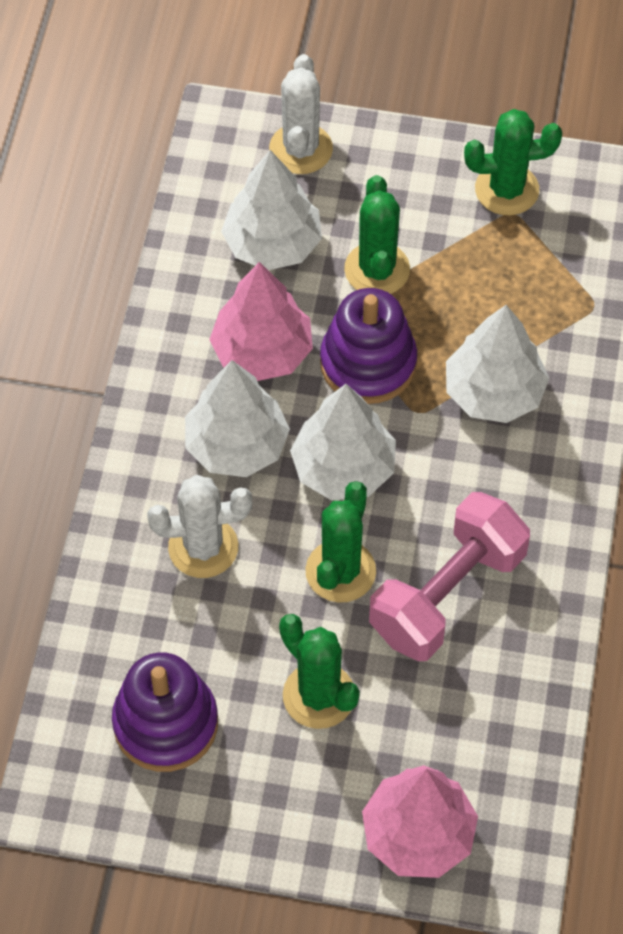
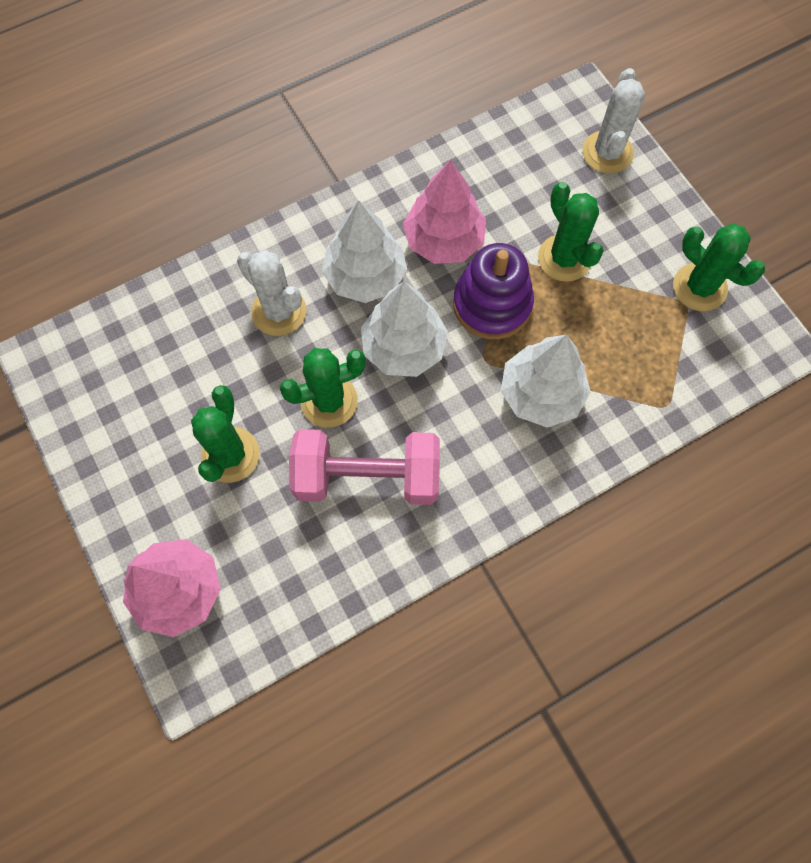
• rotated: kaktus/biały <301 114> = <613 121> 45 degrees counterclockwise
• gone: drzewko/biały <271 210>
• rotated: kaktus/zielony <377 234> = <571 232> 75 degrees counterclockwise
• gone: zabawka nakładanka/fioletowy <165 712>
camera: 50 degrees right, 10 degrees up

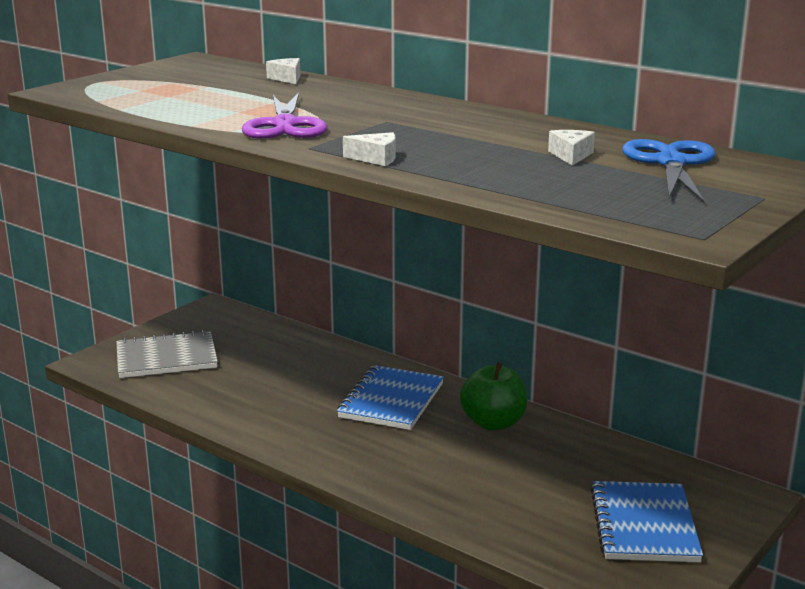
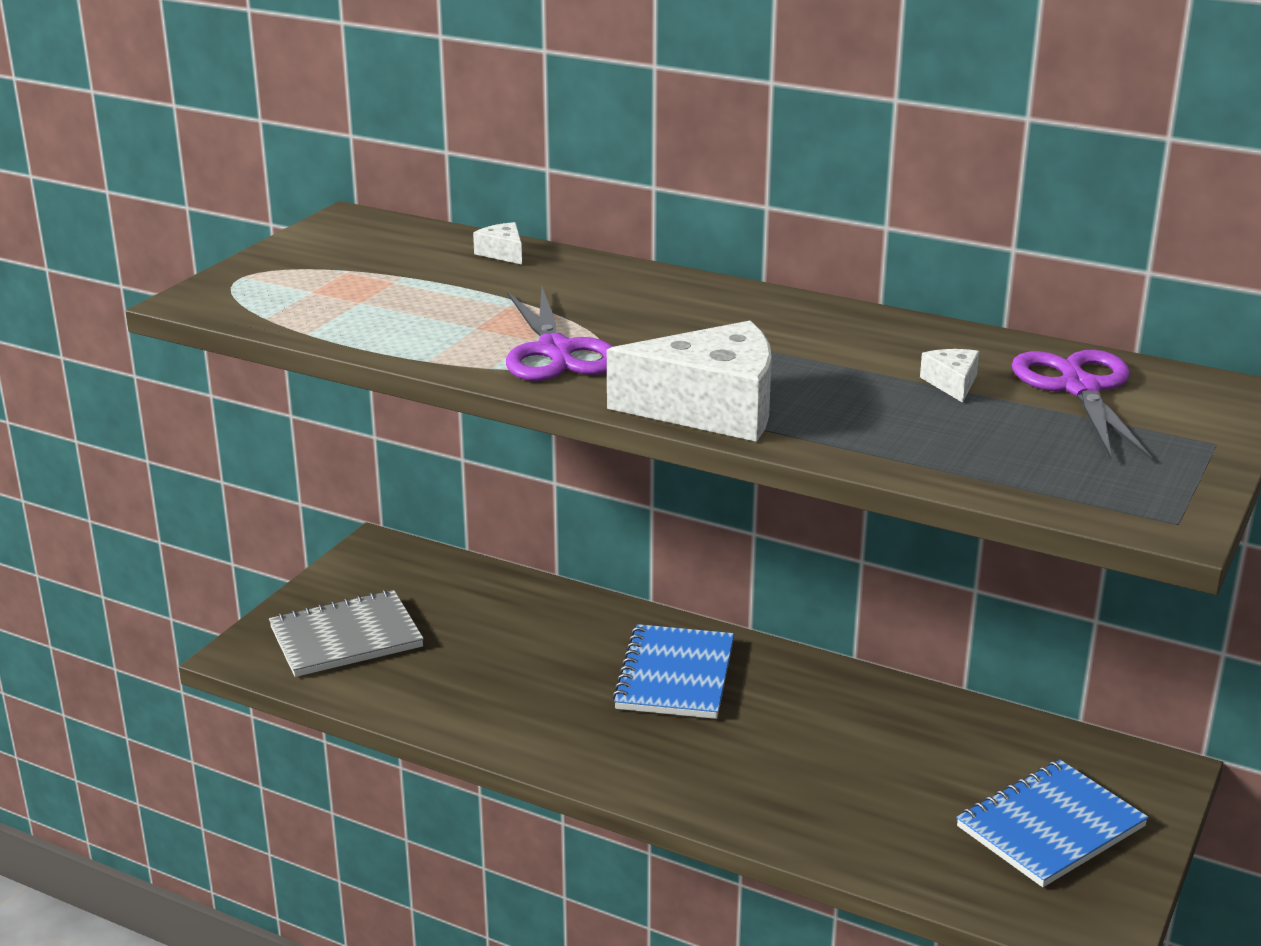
• scaled: ser/biały <369 149> = <689 381> x2.35
• repainted: nożyczki/niebieski <668 171> to nożyczki/fioletowy <1082 405>
• gone: jabłko/zielony <493 396>
• rotated: zeszyt/niebieski <647 521> = <1052 823> 60 degrees clockwise
camera: 10 degrees left, 5 degrees up

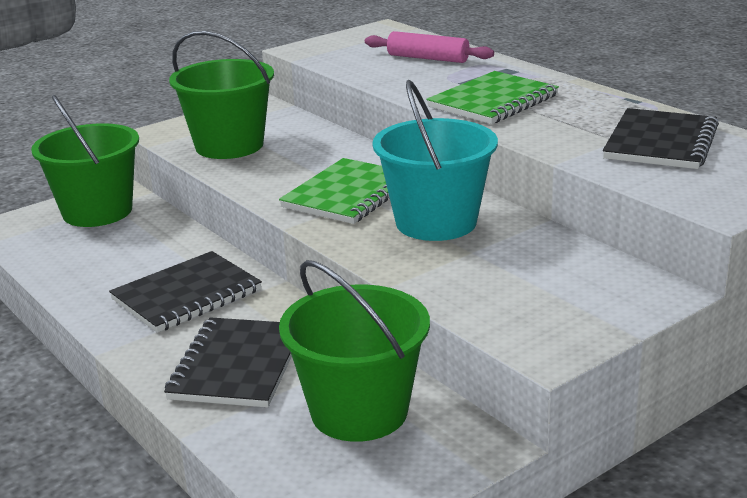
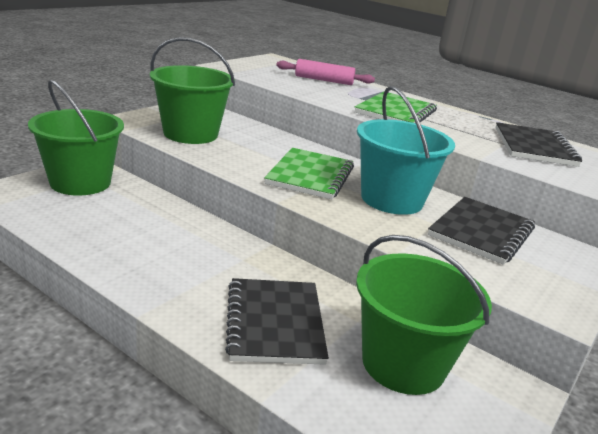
• shifted: zeszyt/czarny <185 292> to <481 231>
camera: 20 degrees left, 0 degrees up

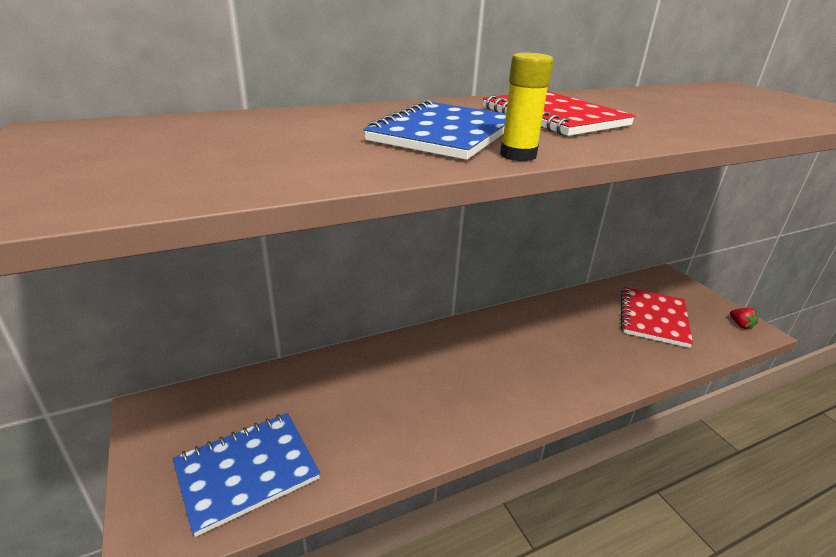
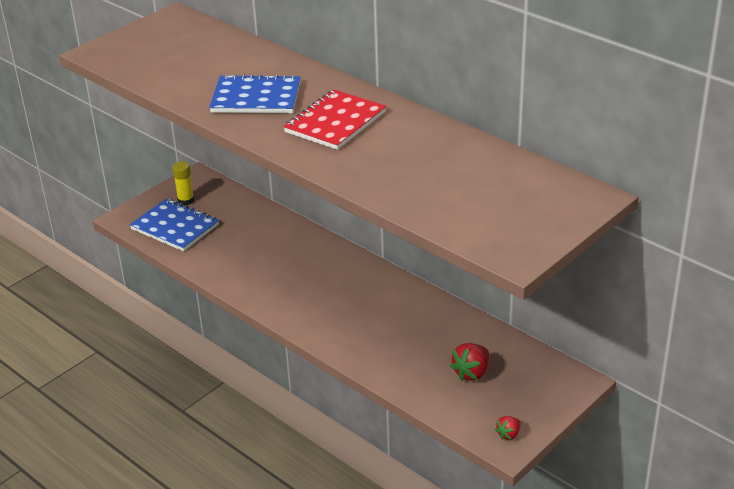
• shifted: klej w sztyfcie/żółty <527 107> to <183 183>
• swapped: zeszyt/czerwony <657 317> to truskawka/czerwony <470 362>
camera: 70 degrees right, 5 degrees up

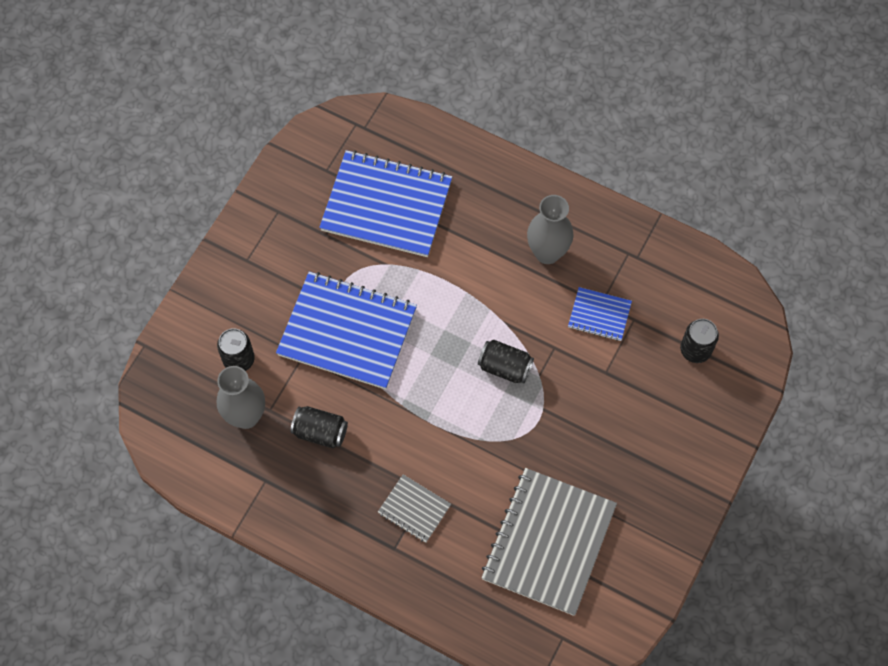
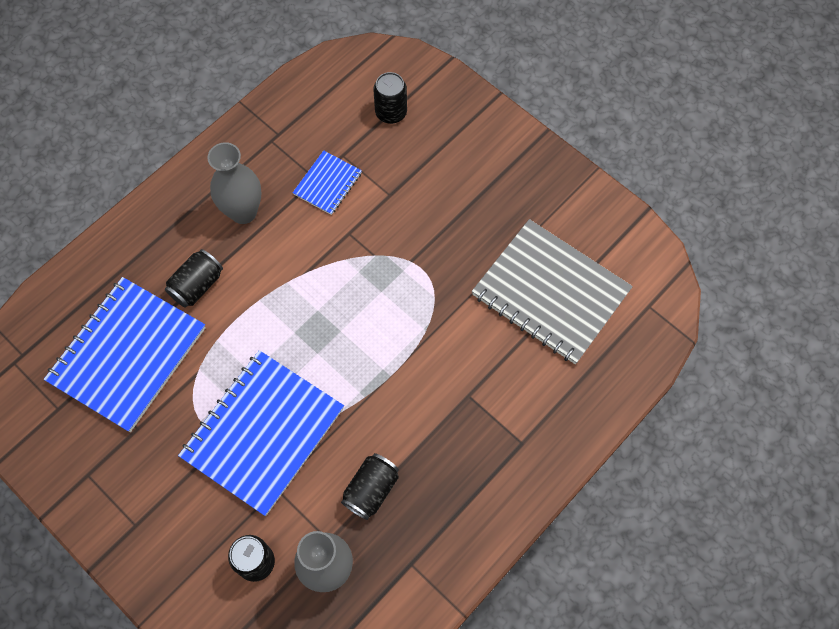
• shifted: puszka/czarny <506 361> to <194 278>
• gone: zeszyt/szary <414 508>
camera: 75 degrees left, 0 degrees up

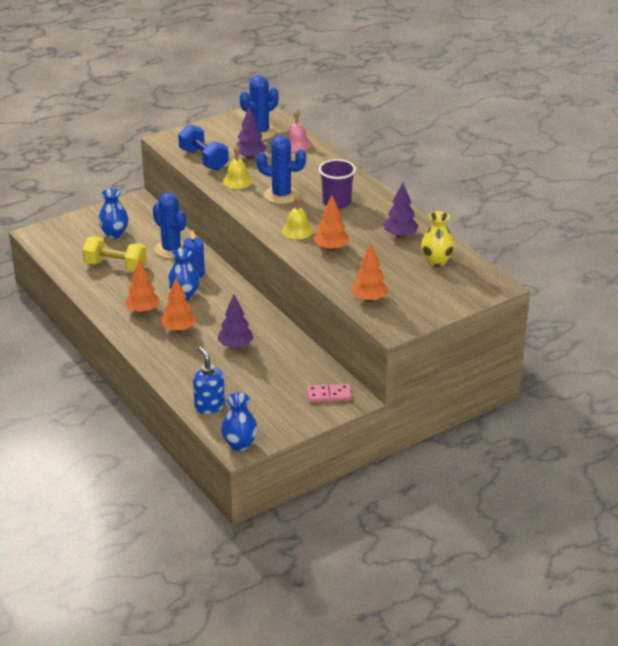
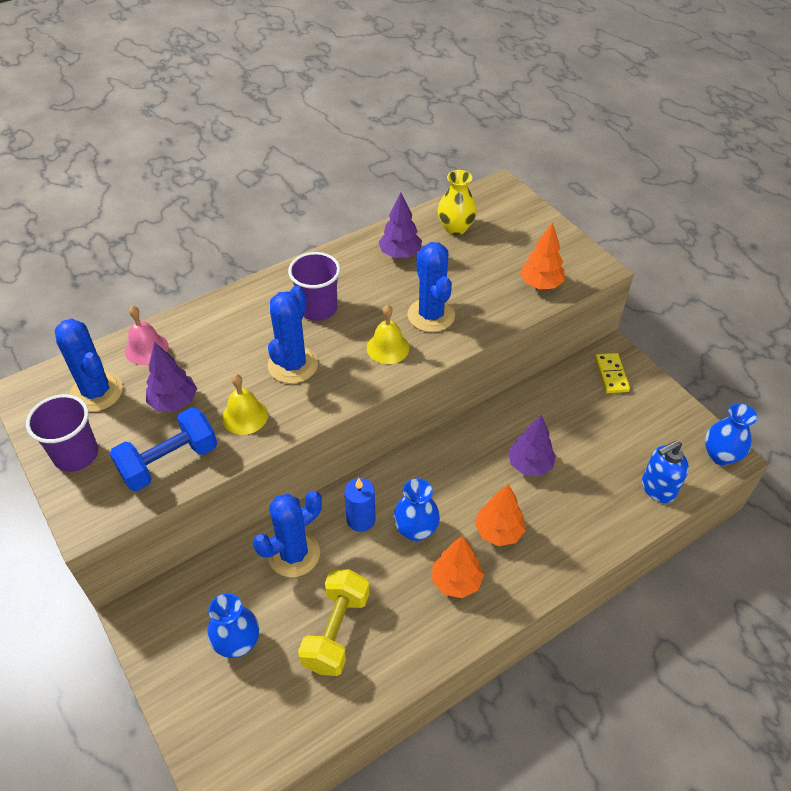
• swapped: drzewko/pomarańczowy <331 223> to kaktus/niebieski <431 287>
• repainted: kostka domina/różowy <329 393> to kostka domina/żółty <612 373>
• new: szklanka/fioletowy <62 433>
camera: 90 degrees left, 15 degrees up

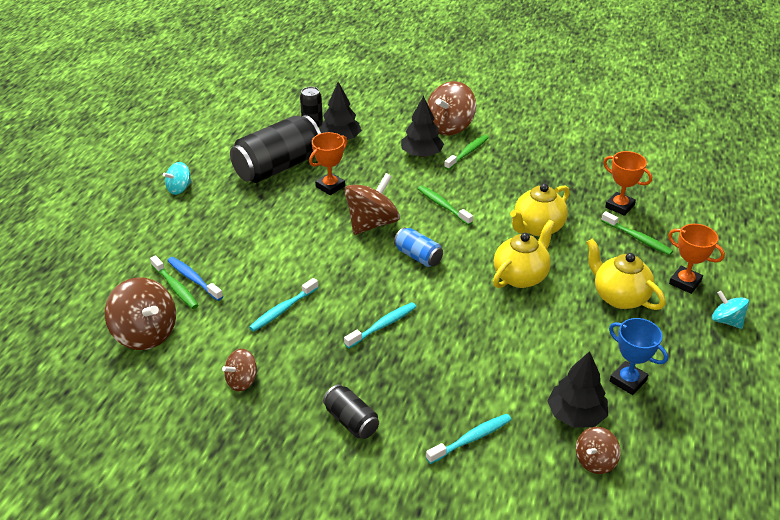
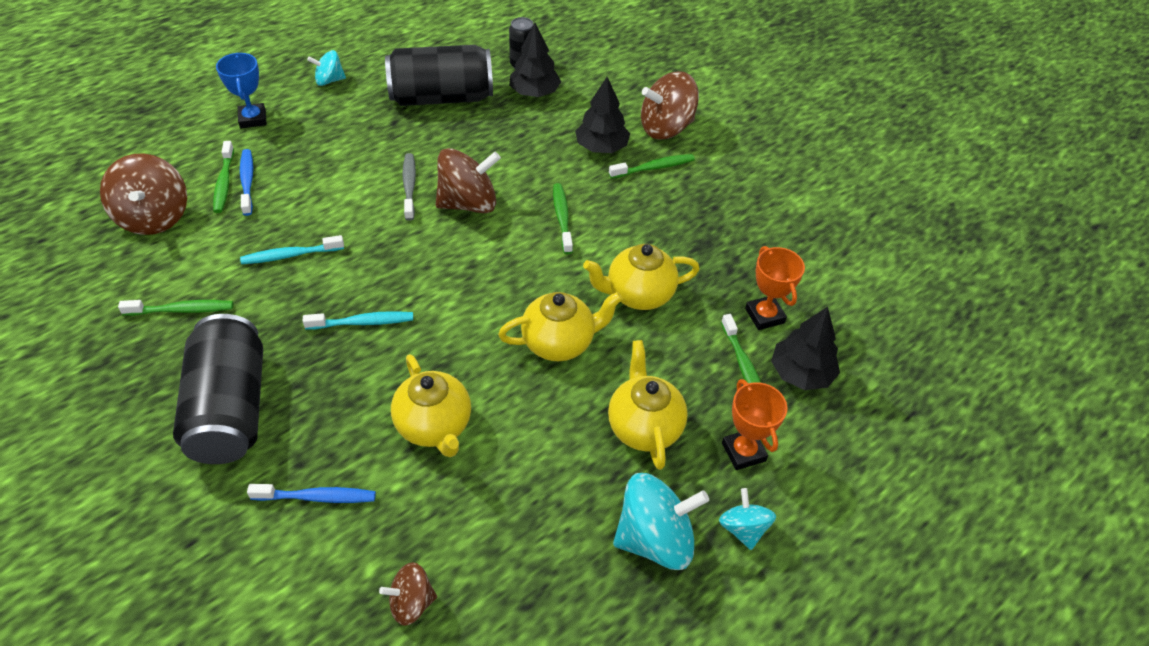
• gone: puchar/pomarańczowy <328 163>
• gone: puszka/niebieski <418 247>
• shifted: puchar/niebieski <638 356> to <241 90>
• swapped: bączek/brązowy <240 370> to szczoteczka do zębów/zielony <175 308>
• shifted: drzewko/czarny <577 389> to <805 348>
• scaled: puszka/czarny <351 411> = <218 389> x2.04
• repainted: szczoteczka do zębów/turkusowy <469 439> to szczoteczka do zębów/niebieski <311 493>
• new: szczoteczka do zębów/szary <409 187>
• new: imbryk/żółty <431 405>
• new: bączek/turkusowy <661 521>
camera: 30 degrees right, 10 degrees up

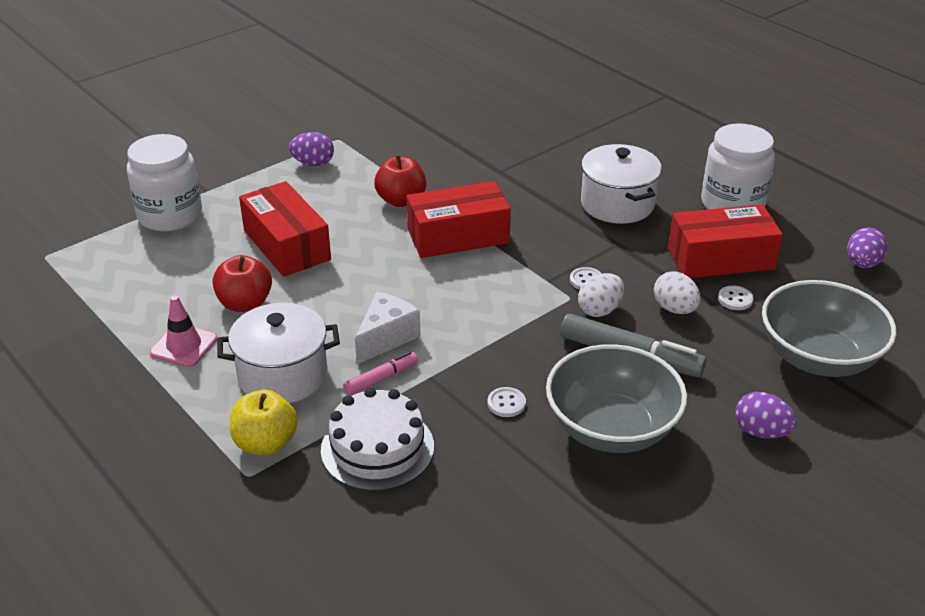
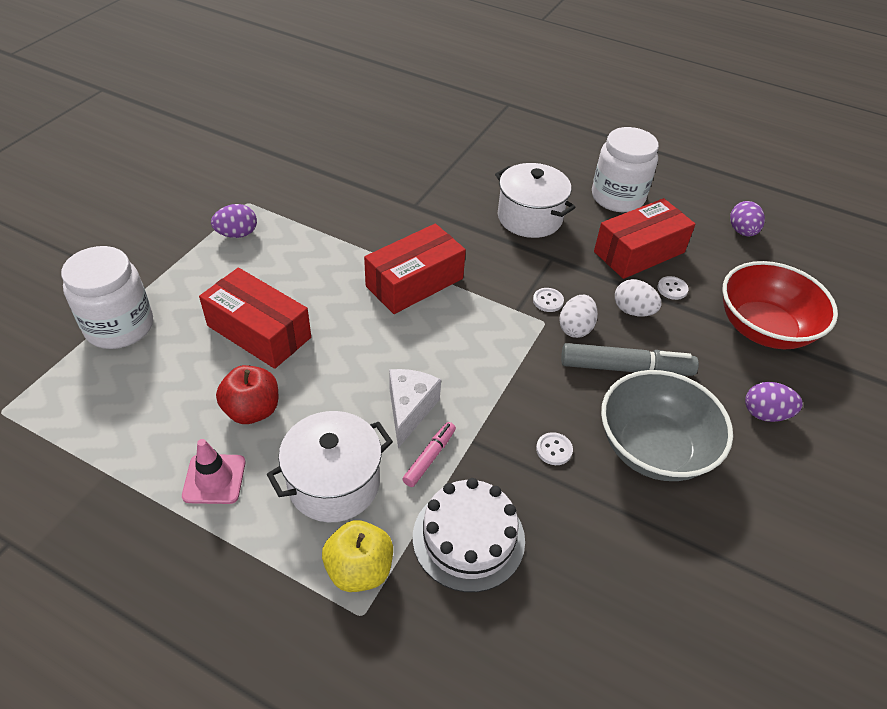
• gone: jabłko/czerwony <400 181>
• repainted: miska/szary <829 328> to miska/czerwony <780 305>
camera: 25 degrees left, 10 degrees up

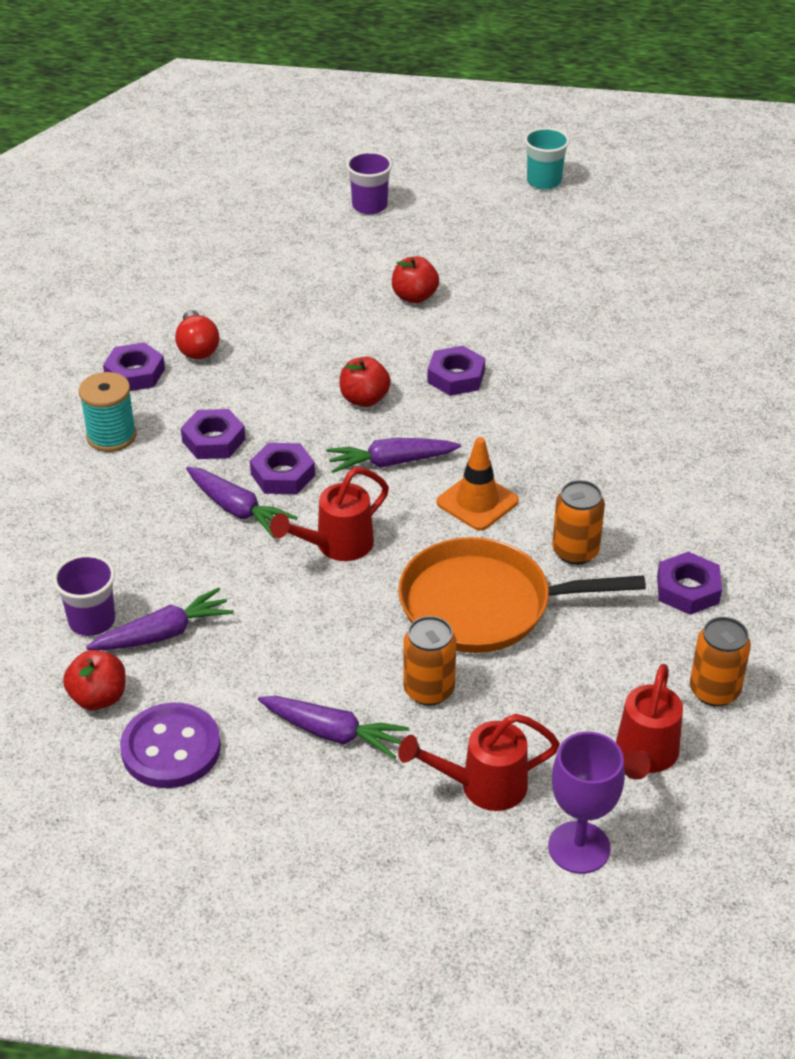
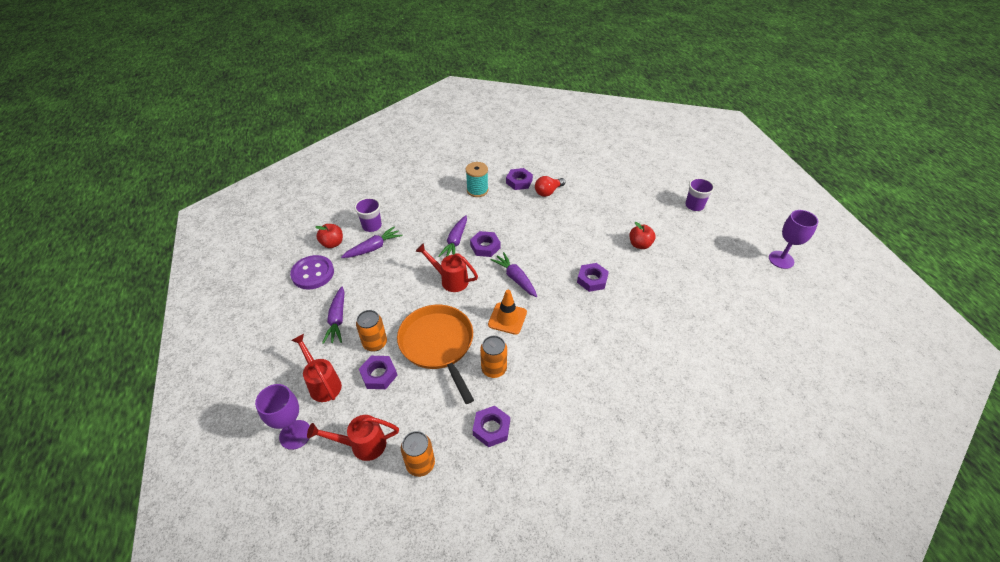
• swapped: szklanka/turkusowy <547 158> to kielich/fioletowy <793 239>
• gone: jabłko/czerwony <365 382>
• shifted: nakrętka/fioletowy <213 434> to <378 372>
• rotated: marchewka/fioletowy <160 619> = <371 242> 75 degrees counterclockwise
camera: 65 degrees right, 5 degrees up

